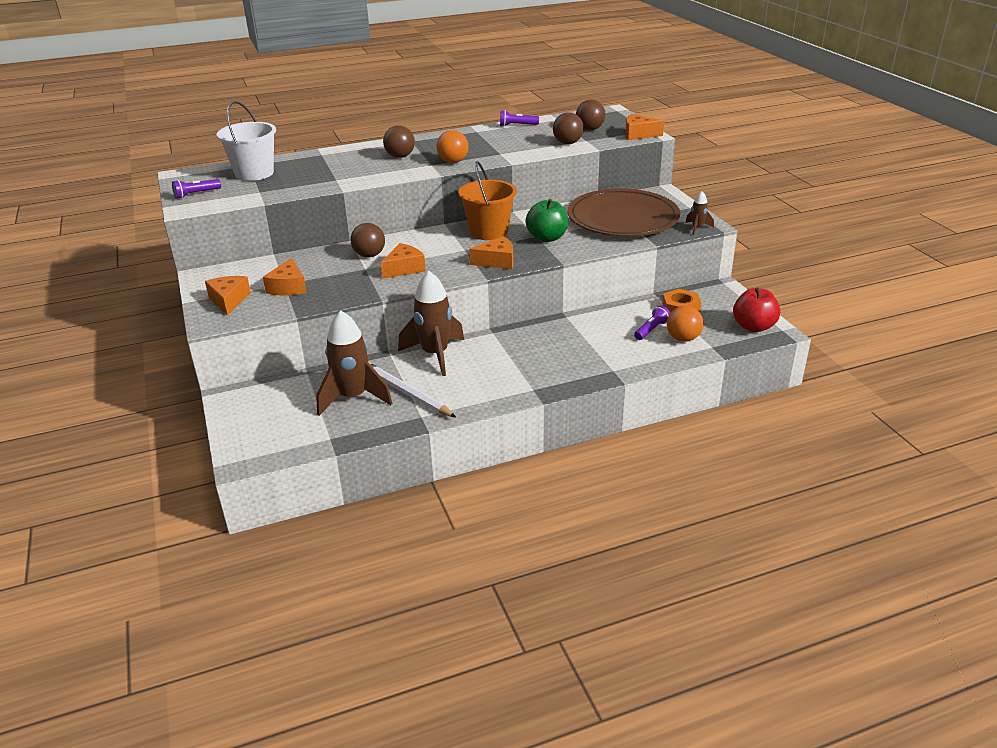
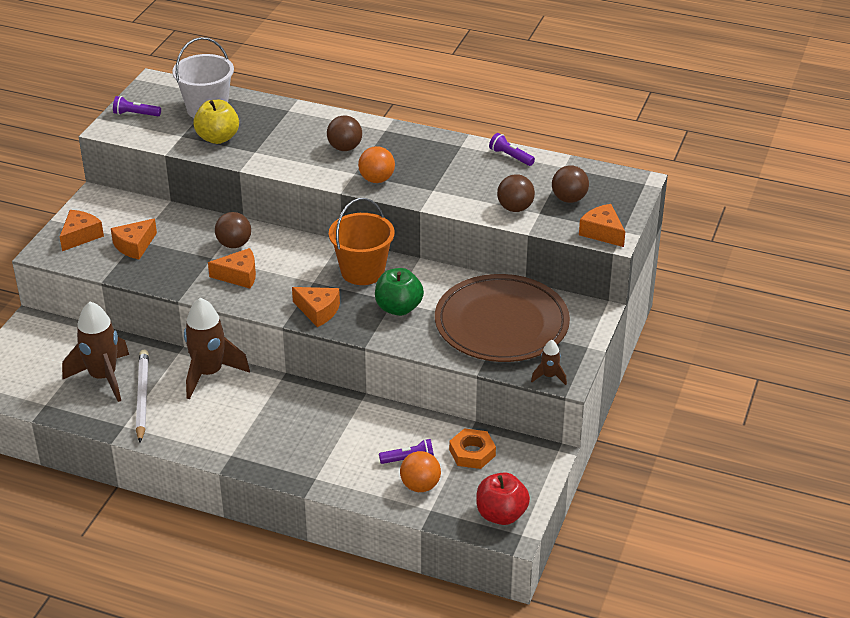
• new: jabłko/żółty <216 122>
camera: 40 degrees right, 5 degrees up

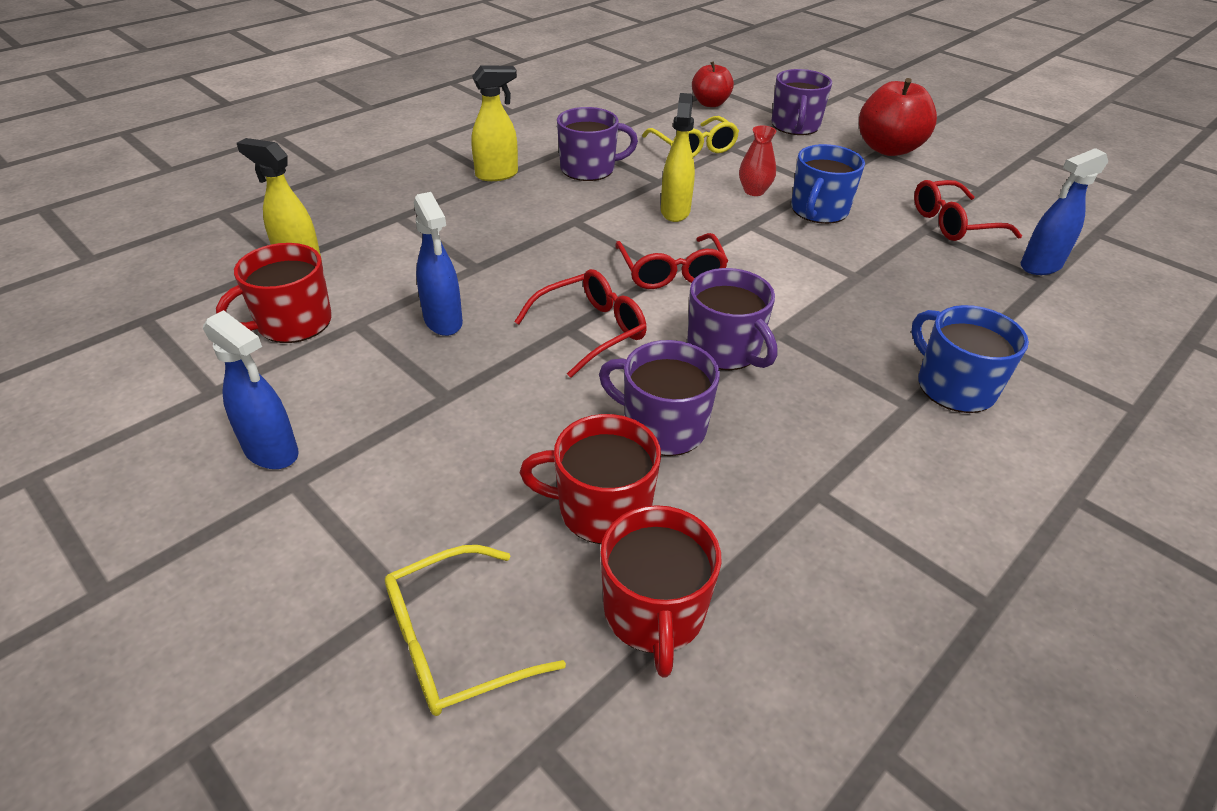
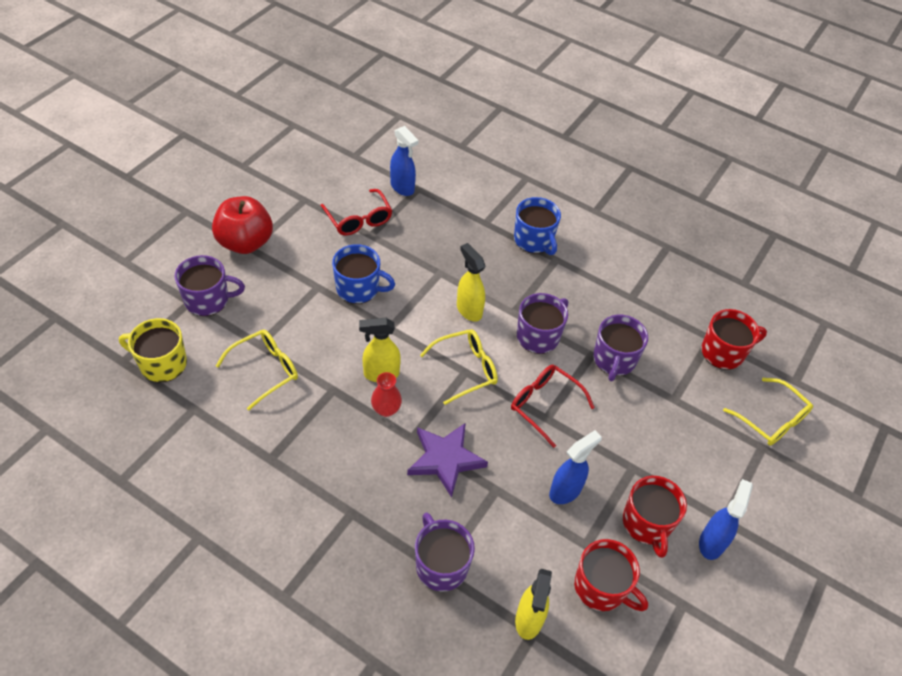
• swapped: jabłko/czerwony <713 84> to kubek/żółty <153 350>
• shifted: spryskiwacz/żółty <494 123> to <471 282>
• shifted: kubek/fioletowy <597 144> to <445 552>
• shifted: wazon/czerwony <757 160> to <386 394>
• repainted: okulary/czerwony <671 261> to okulary/żółty <459 367>
• rotated: kubek/niebieski <970 359> = <537 226> 75 degrees counterclockwise
• shifted: kubek/czerwony <590 479> to <655 517>
• new: gwiazda/fioletowy <447 460>
camera: 105 degrees left, 10 degrees up

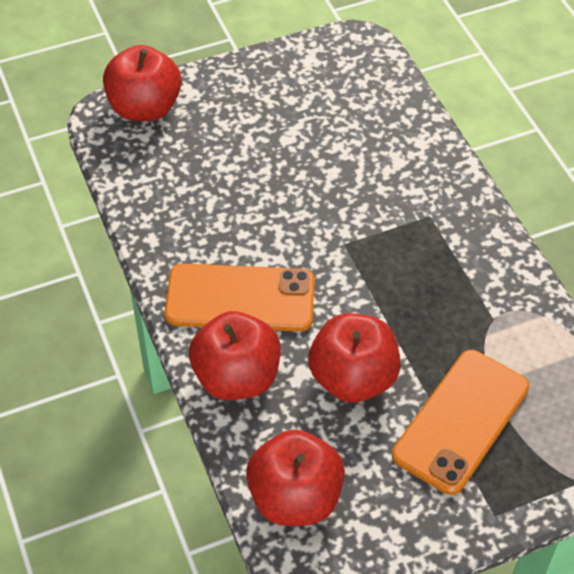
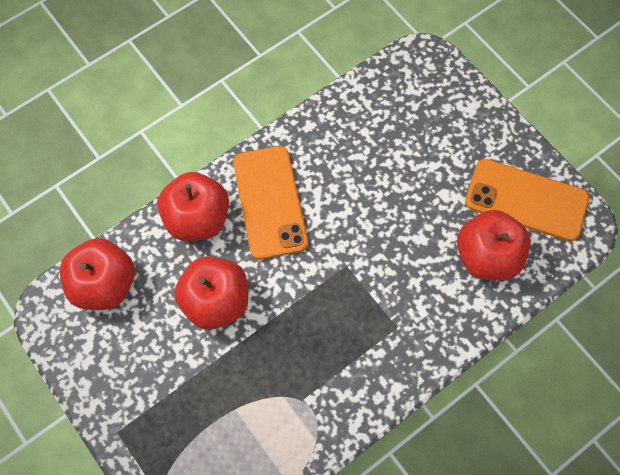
• shifted: jabłko/czerwony <142 83> to <494 245>
• shifted: telefon/pomarańczowy <460 422> to <527 200>
camera: 75 degrees right, 15 degrees up

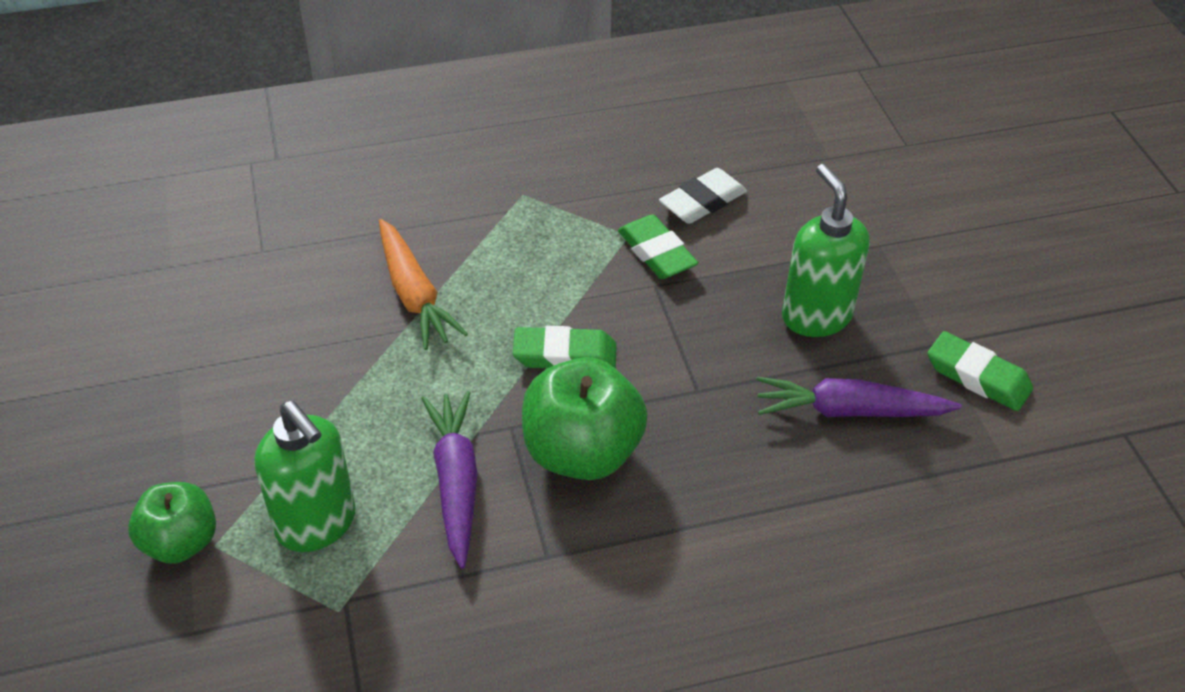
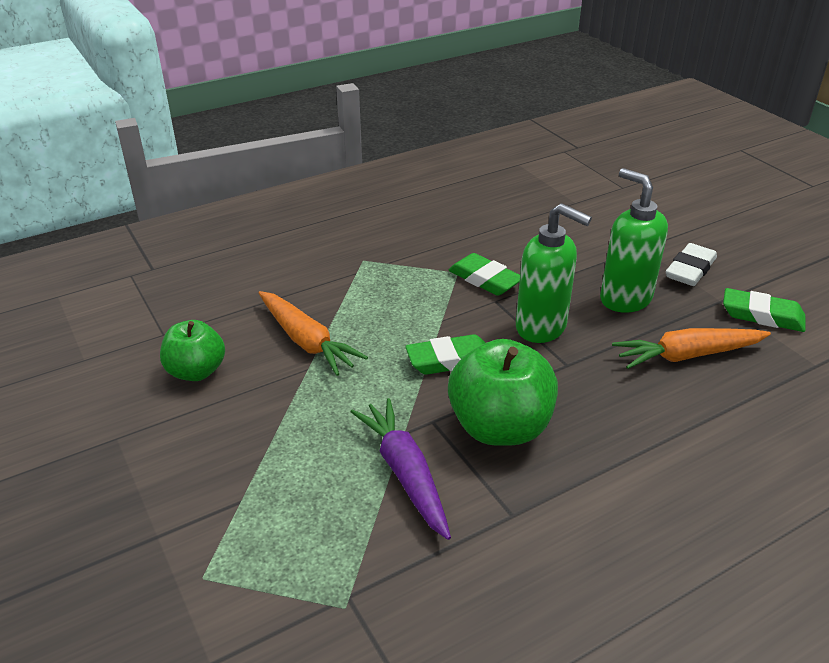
• shifted: gumka do mazania/biały <703 196> to <691 264>
• repainted: marchewka/fioletowy <859 397> to marchewka/pomarańczowy <691 348>
• shifted: dozownik mydła/zielony <305 476> to <554 273>
• shifted: jabłko/zielony <172 523> to <192 350>
camera: 15 degrees left, 10 degrees down

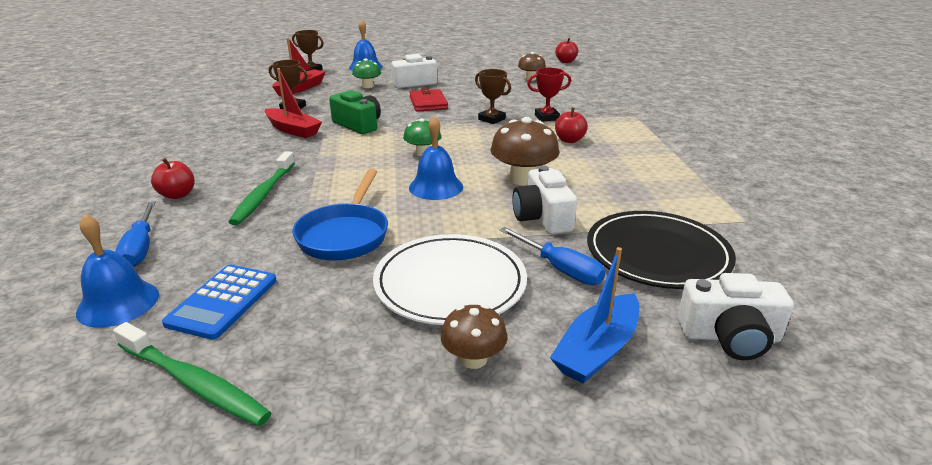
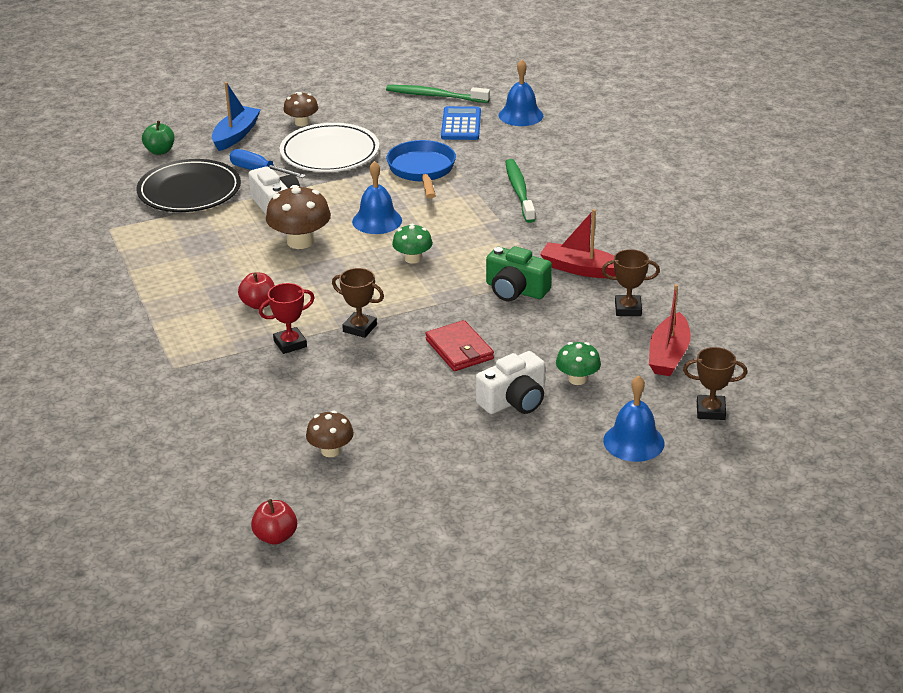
• gone: jabłko/czerwony <173 178>
• gone: śrubokręt/niebieski <135 234>
• swapped: aparat fotograficzny/biały <735 316> to jabłko/zielony <158 138>
camera: 165 degrees right, 5 degrees up

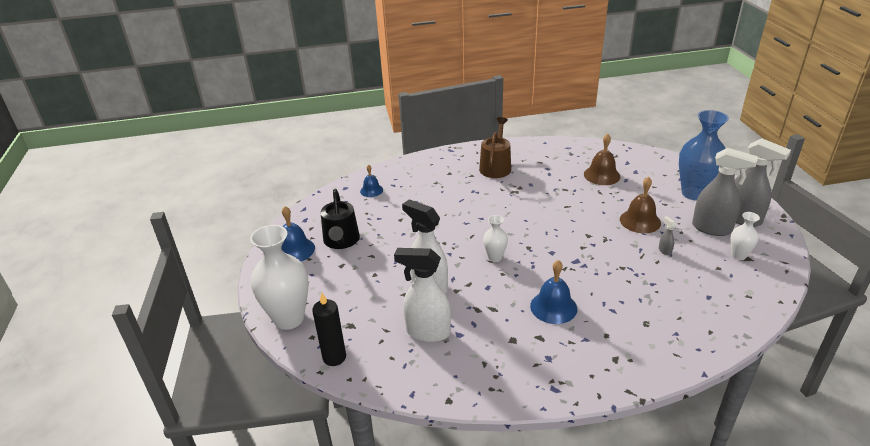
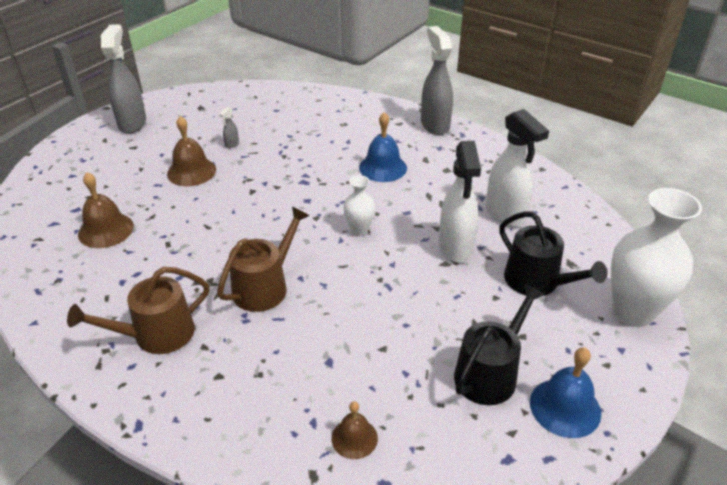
• gone: wazon/niebieski <704 155>
• shifted: spryskiwacz/szary <725 192> to <437 80>
• repainted: dzwonek/niebieski <371 180> to dzwonek/brązowy <354 430>
• gone: wazon/biały <745 236>
• gone: świeca/czarny <329 329>
• new: konewka/brązowy <263 259>
• new: konewka/czarny <553 253>
camera: 135 degrees left, 5 degrees up

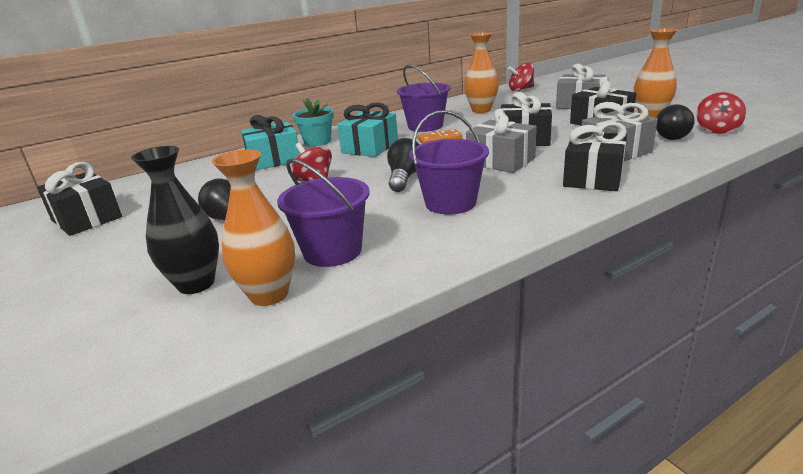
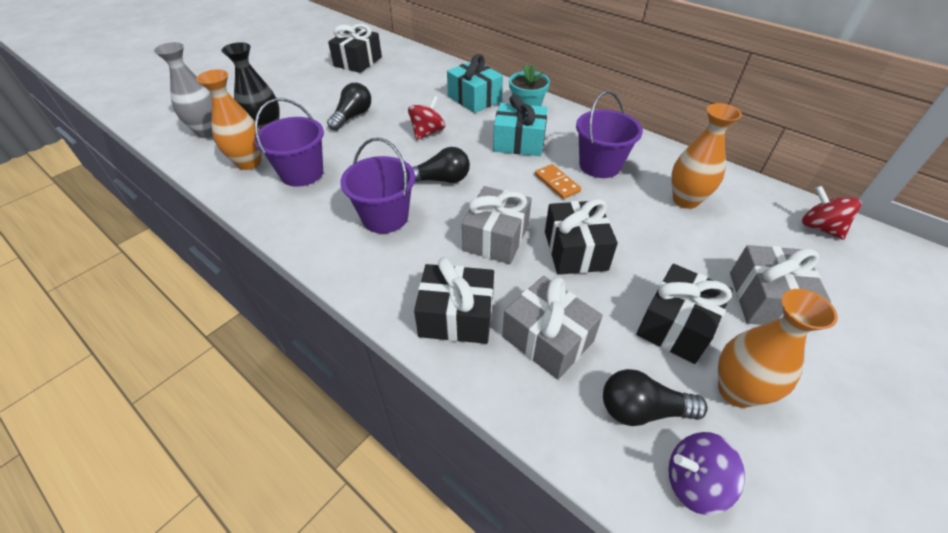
• repainted: bączek/czerwony <721 113> to bączek/fioletowy <707 473>
• new: wazon/szary <183 90>
camera: 70 degrees right, 20 degrees up

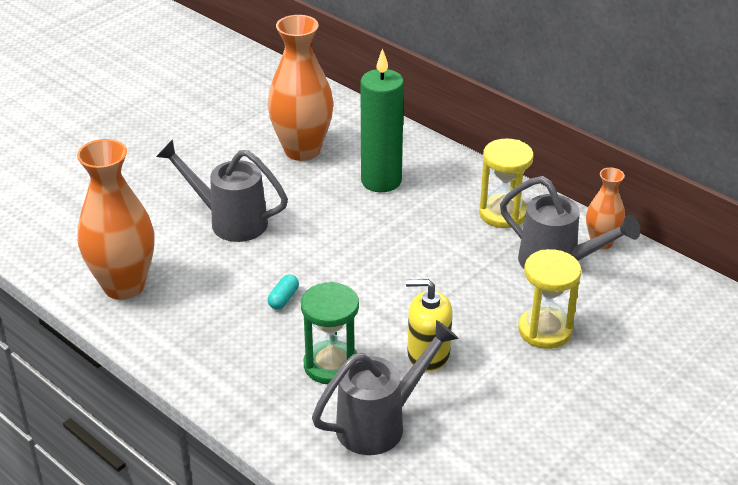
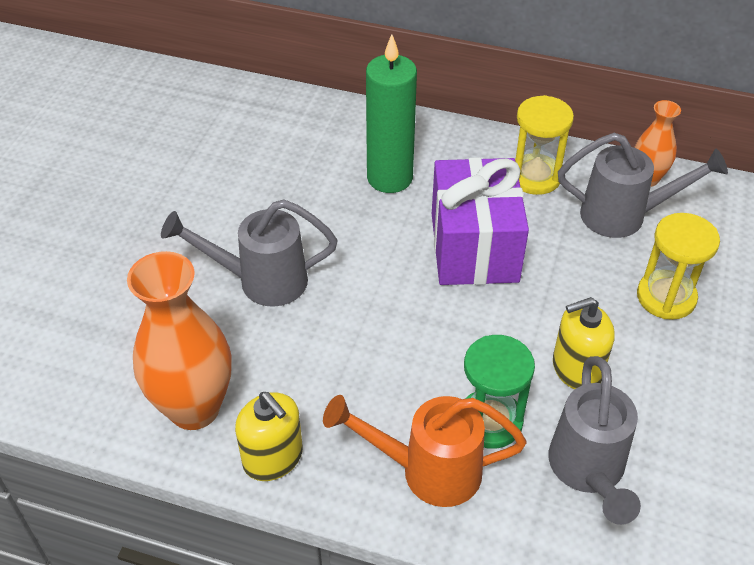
• gone: wazon/pomarańczowy <300 88>
• gone: kapsułka/turkusowy <283 292>
• rotated: konewka/szary <385 387> = <594 440> 150 degrees clockwise
• new: prezent/fioletowy <480 221>
• new: dozownik mydła/żółty <269 436>
• new: konewka/pomarańczowy <424 451>
camera: 25 degrees left, 10 degrees up

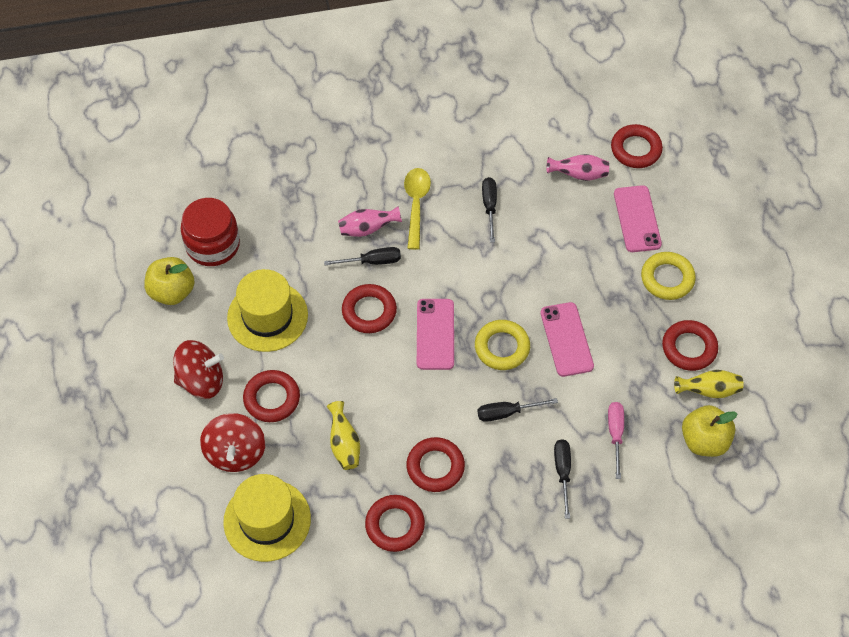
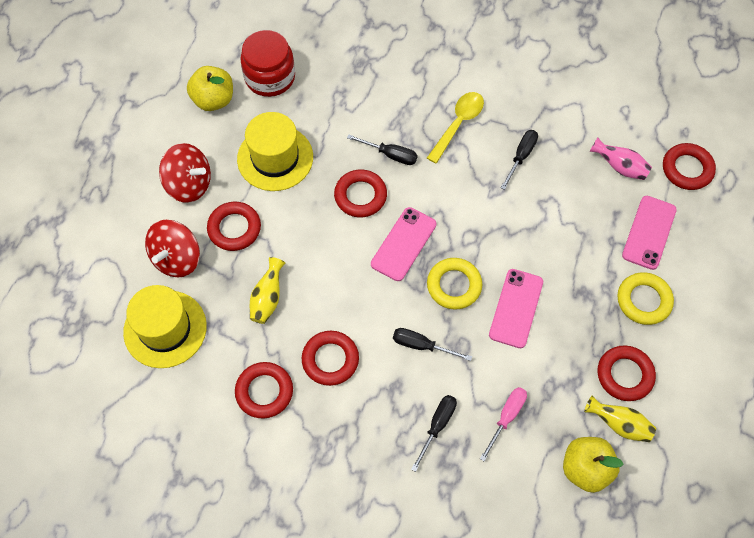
• gone: wazon/różowy <370 221>
camera: 30 degrees right, 5 degrees up

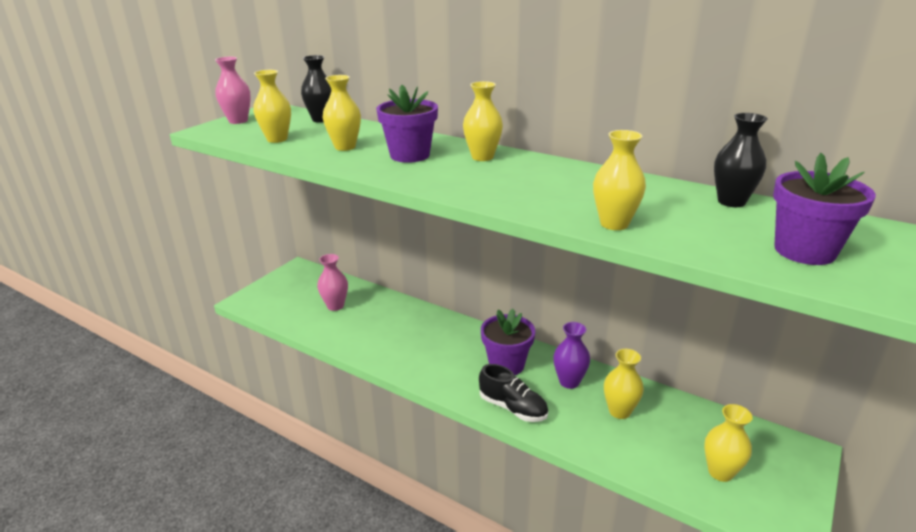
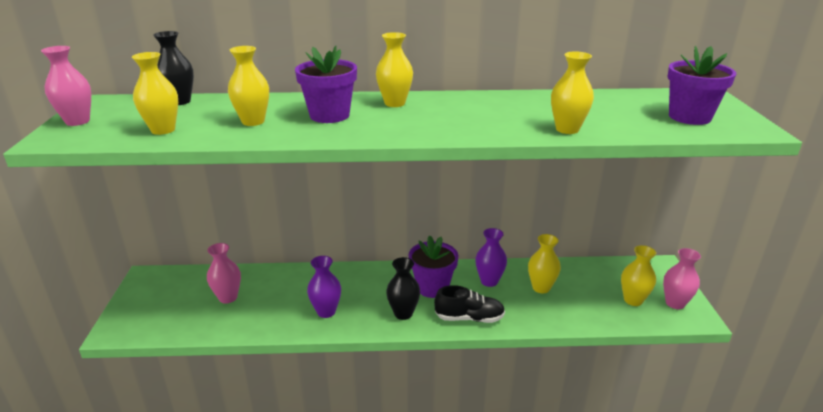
• shifted: wazon/czarny <741 160> to <403 288>
• new: wazon/różowy <682 278>
• new: wazon/fioletowy <324 287>
camera: 35 degrees left, 0 degrees up

